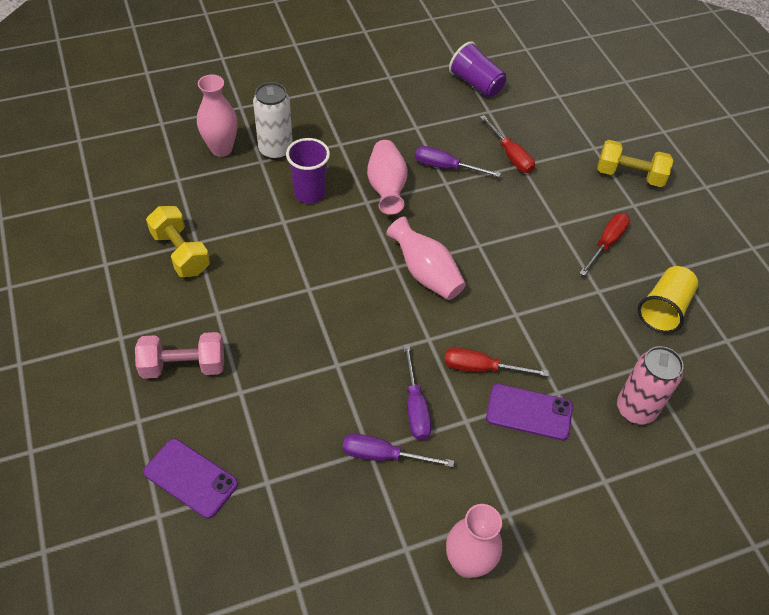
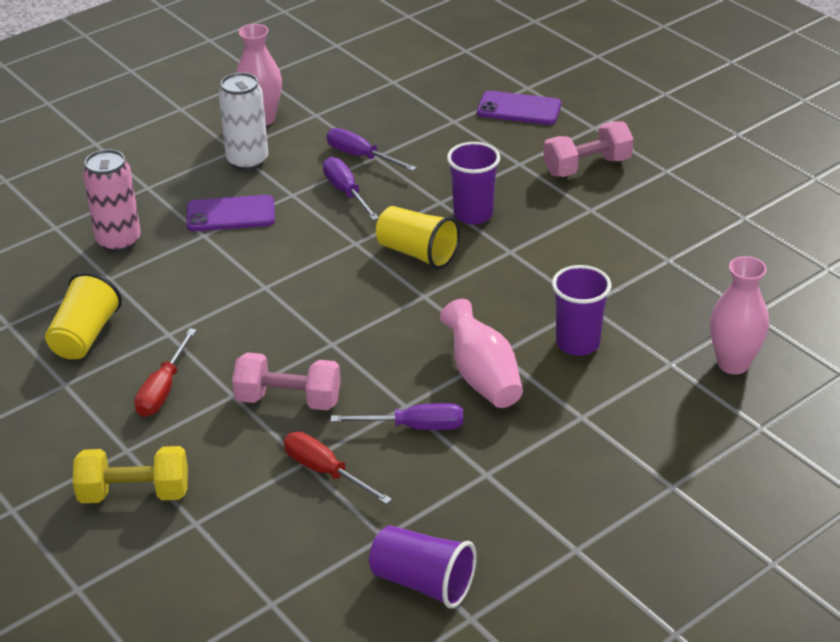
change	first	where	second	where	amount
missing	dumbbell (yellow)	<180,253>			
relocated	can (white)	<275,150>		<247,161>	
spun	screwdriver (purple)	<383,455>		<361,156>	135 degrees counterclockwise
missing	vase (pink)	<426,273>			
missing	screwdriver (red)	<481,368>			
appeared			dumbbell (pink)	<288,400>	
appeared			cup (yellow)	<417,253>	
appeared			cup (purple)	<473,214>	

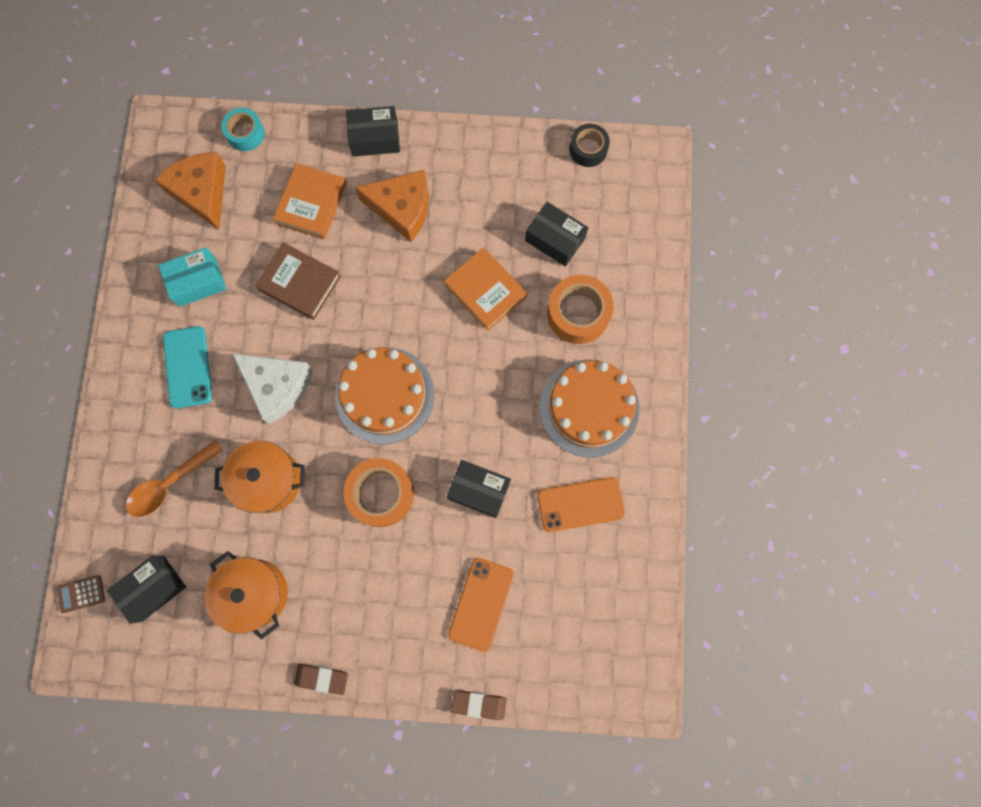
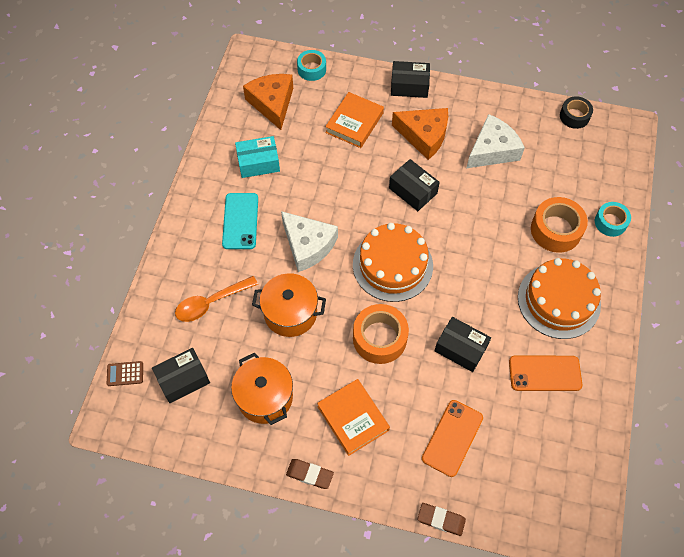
change	first	where	second	where	amount
missing	book (brown)	<300,283>			
relocated	book (orange)	<485,291>		<353,418>	
relocated	box (black)	<555,239>		<413,191>	
appeared			cheese (white)	<492,150>	
appeared			tape (turquoise)	<610,222>	

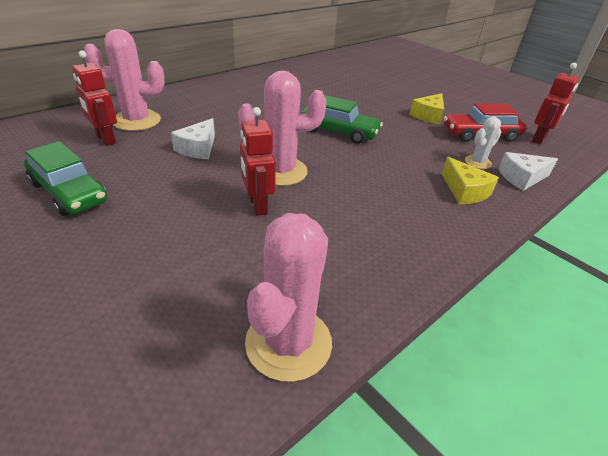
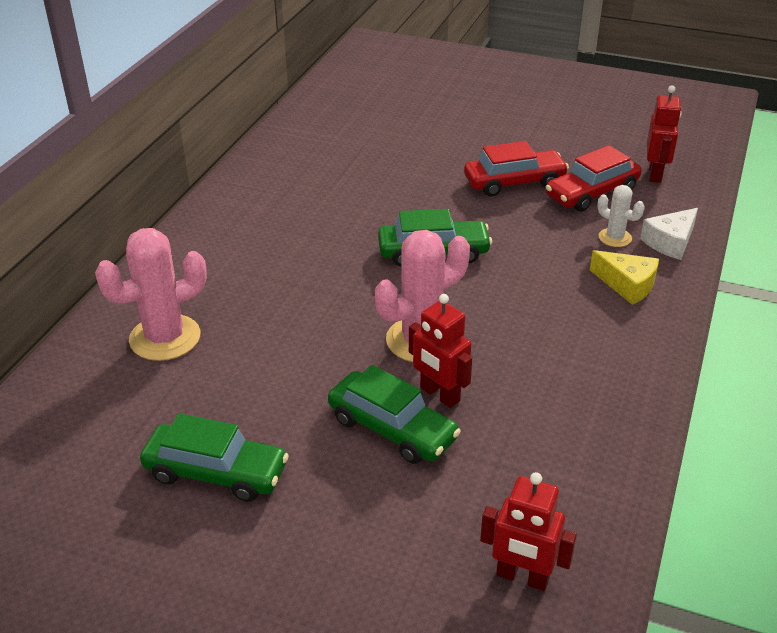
change	first	where	second	where	amount
relocated	robot (red)	<105,139>		<522,577>	
missing	cheese (white)	<198,148>			
missing	cactus (pink)	<288,343>			
exchanged	cheese (yellow)	<428,115>	car (red)	<514,182>	
spun	cactus (white)	<477,162>		<615,238>	75 degrees counterclockwise
appeared			car (green)	<392,429>	

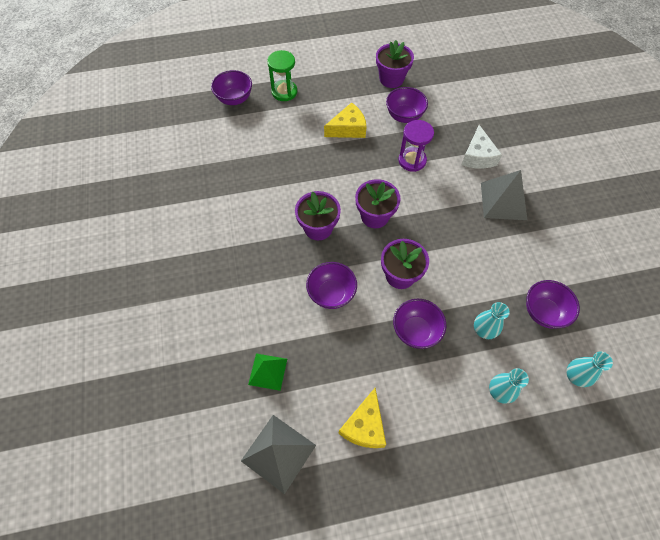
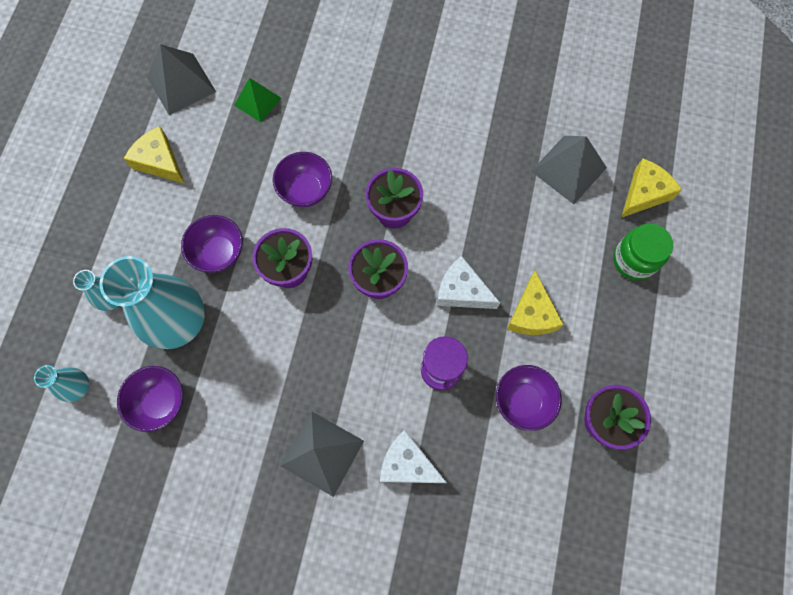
change	first	where	second	where	amount
exchanged	bowl (purple)	<234,99>	cheese (yellow)	<644,193>	
exchanged	hourglass (green)	<284,92>	jar (green)	<634,260>	
size	vase (turquoise)	<483,330>		<179,322>	x2.12
appeared			cheese (white)	<462,291>	
appeared			pyramid (grey)	<568,169>	

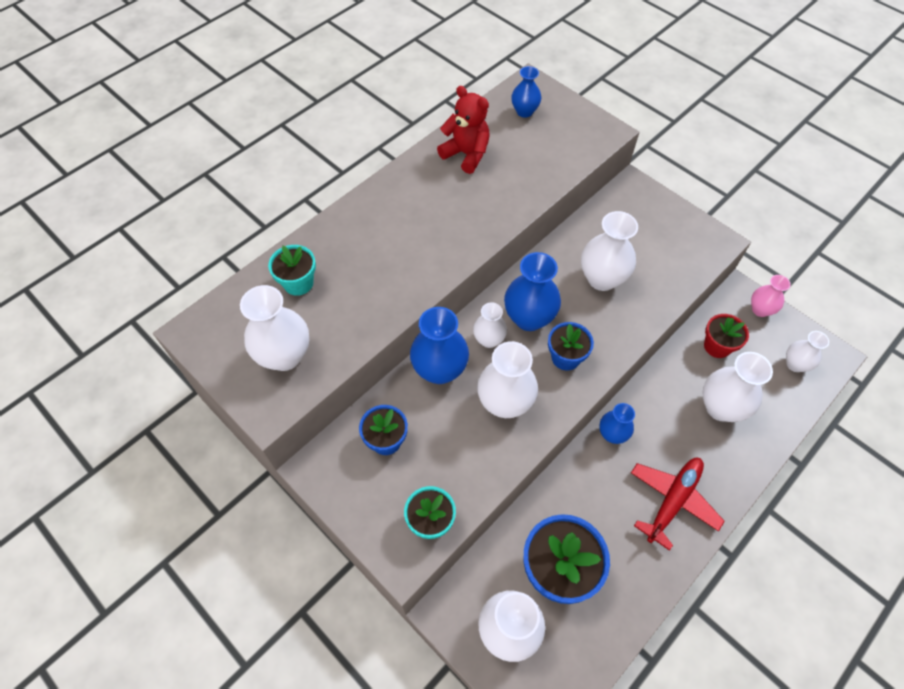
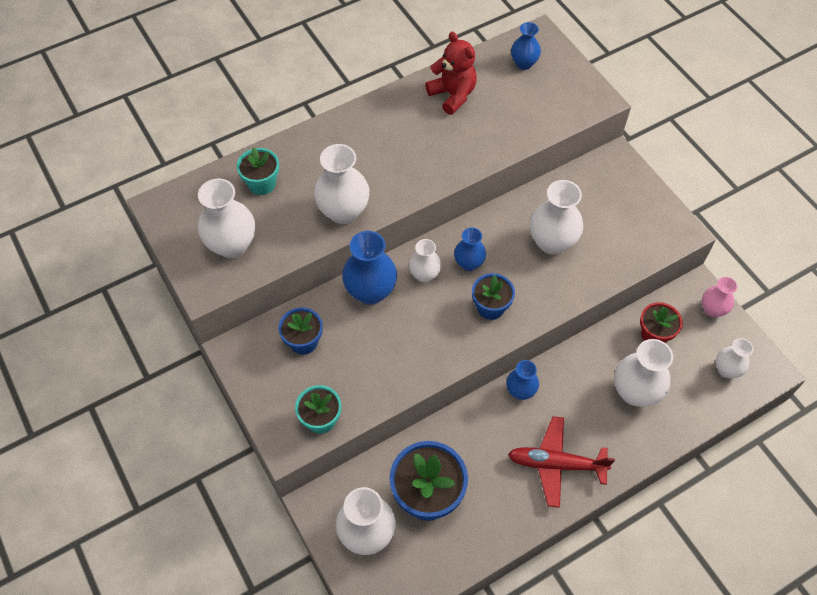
change	first	where	second	where	amount
relocated	vase (white)	<505,403>		<343,211>	
size	vase (blue)	<529,318>		<469,263>	x0.60
spun	plane (red)	<673,501>		<556,464>	135 degrees counterclockwise

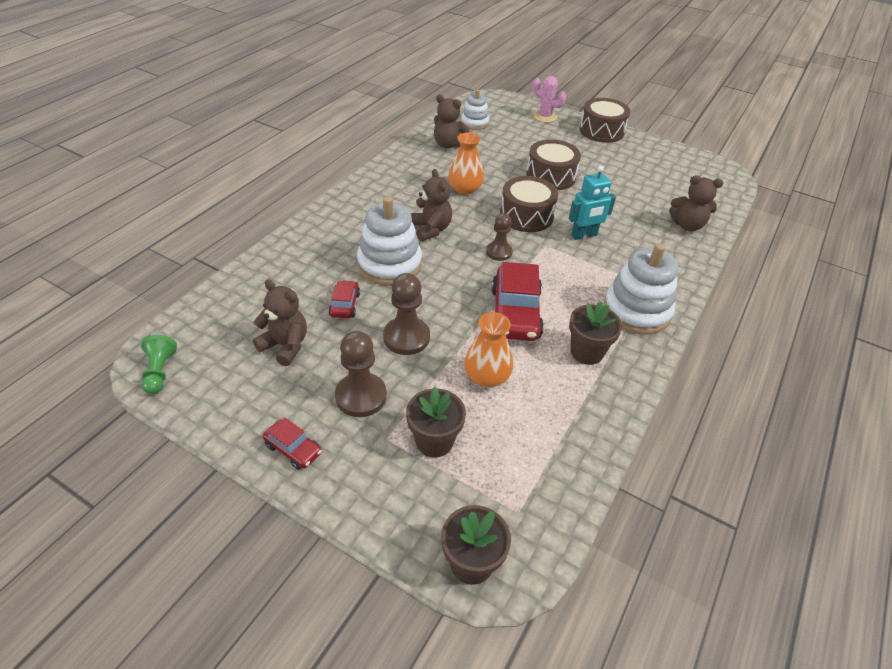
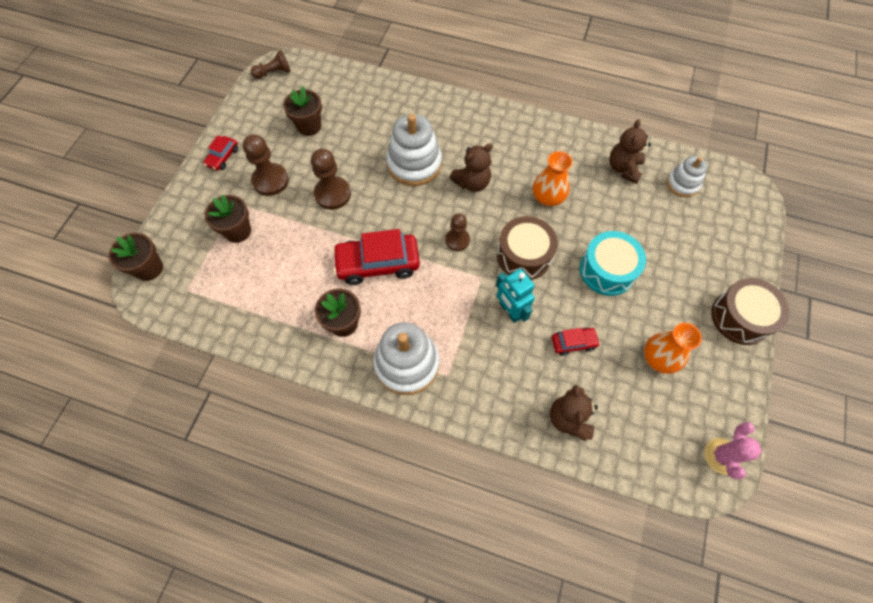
change	first	where	second	where	amount
colour	pawn (green)	<160,372>	pawn (brown)	<274,73>	
exchanged	teddy bear (brown)	<285,346>	flower pot (brown)	<309,126>	
relocated	car (red)	<345,305>		<573,343>	
relocated	vase (orange)	<487,376>		<659,358>	
colour	drum (brown)	<550,176>	drum (turquoise)	<607,270>	
relocated	cactus (pink)	<545,117>		<721,456>	

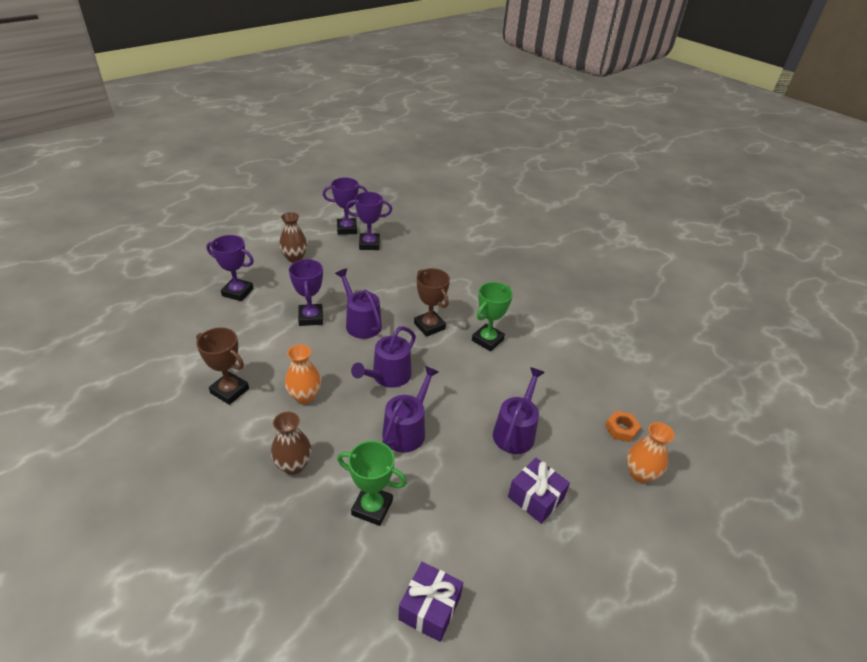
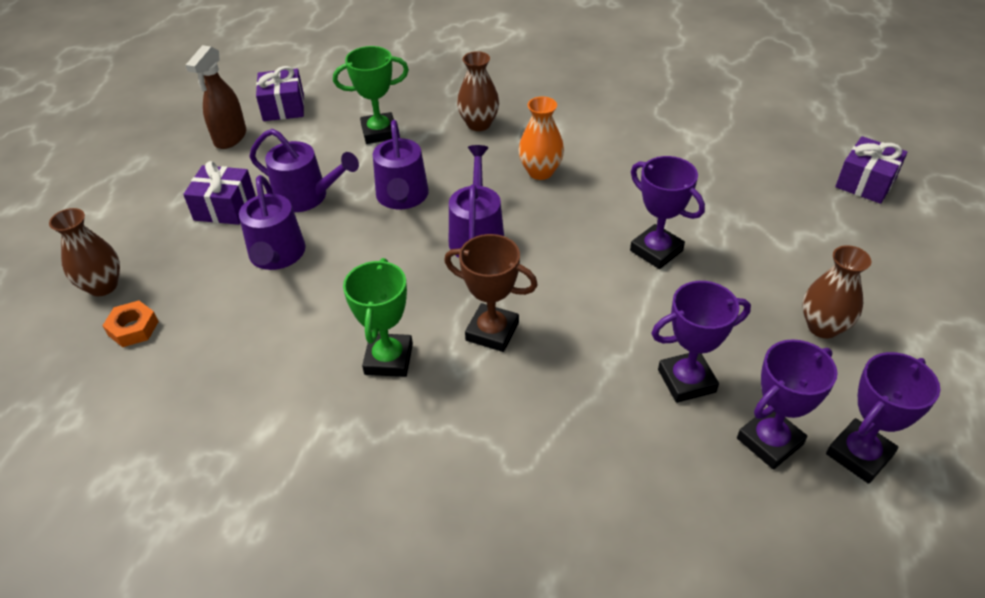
change	first	where	second	where	amount
missing	trophy (brown)	<230,391>			
relocated	trophy (purple)	<237,292>		<686,381>	
relocated	watering can (purple)	<361,323>		<306,196>	
colour	vase (orange)	<640,473>	vase (brown)	<103,286>	
appeared			spray bottle (brown)	<230,138>	
appeared			gift (purple)	<865,183>	

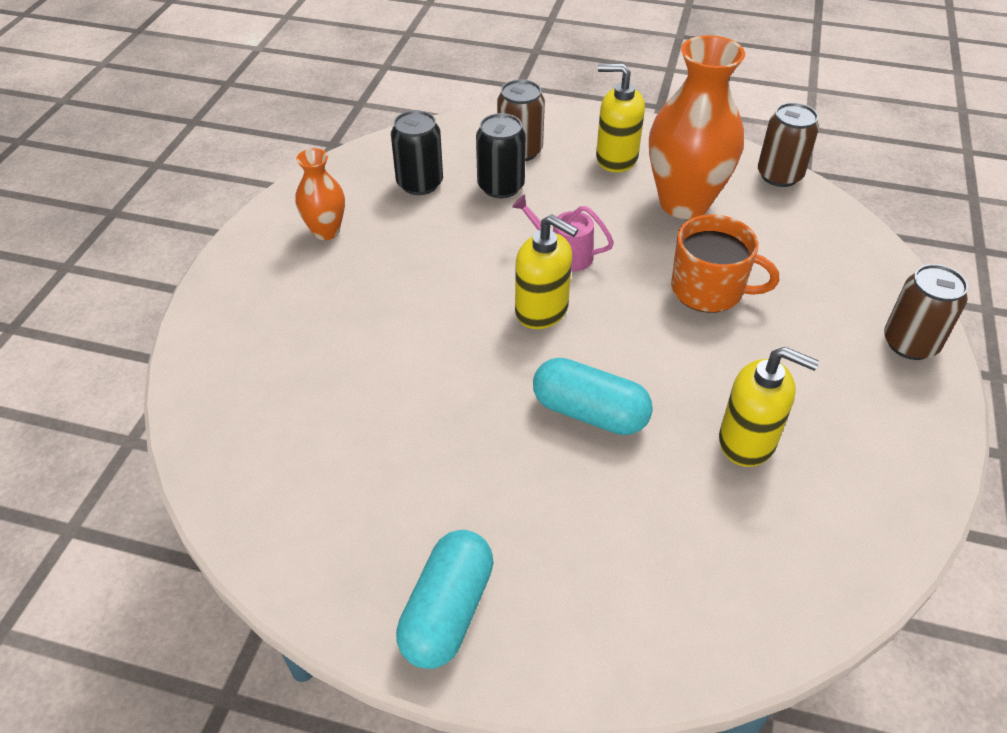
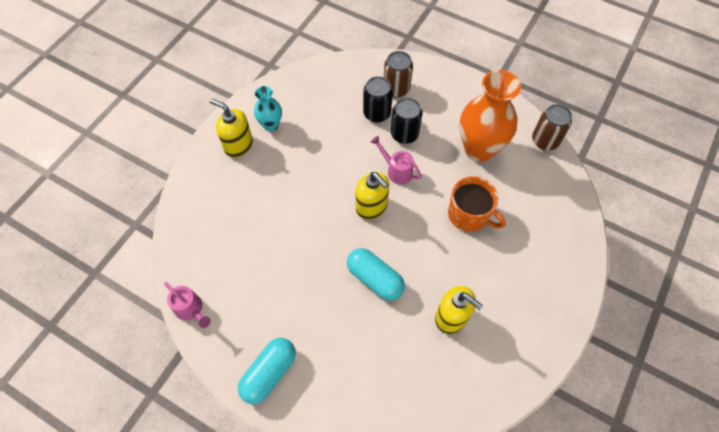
change	first	where	second	where	amount
colour	vase (orange)	<326,231>	vase (turquoise)	<271,125>	
relocated	can (black)	<420,183>		<404,134>	
relocated	soap dispenser (yellow)	<616,158>		<238,145>	
missing	can (brown)	<910,343>			
appeared			watering can (pink)	<191,310>	

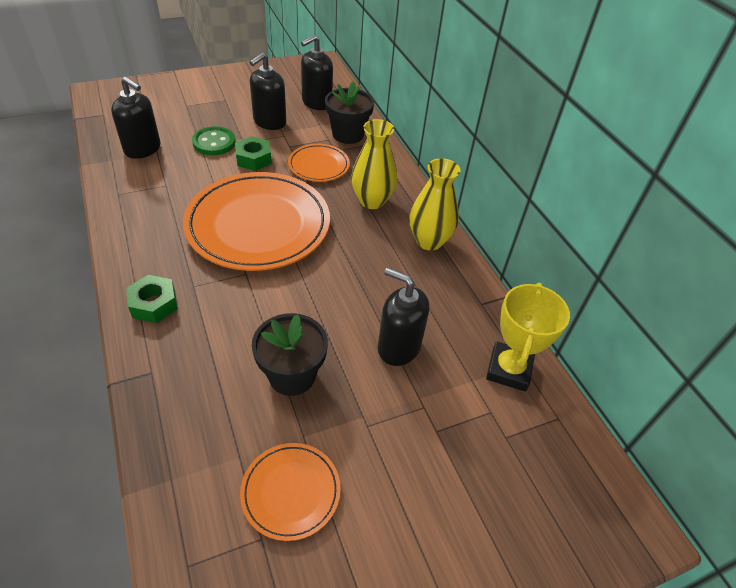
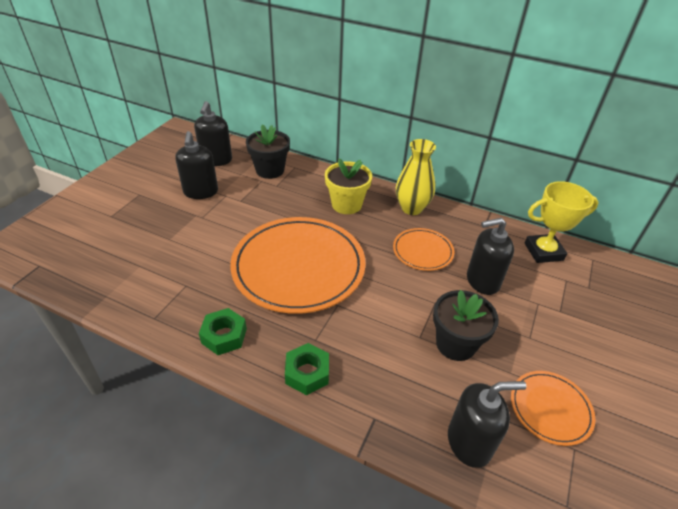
change	first	where	second	where	amount
relocated	soap dispenser (black)	<143,149>		<469,442>	
missing	button (green)	<214,143>			
relocated	nut (green)	<253,159>		<224,336>	
relocated	plate (orange)	<319,165>		<422,251>	
exchanged	vase (yellow)	<372,201>	flower pot (yellow)	<346,204>	
spun	trophy (yellow)	<508,370>		<543,252>	75 degrees counterclockwise

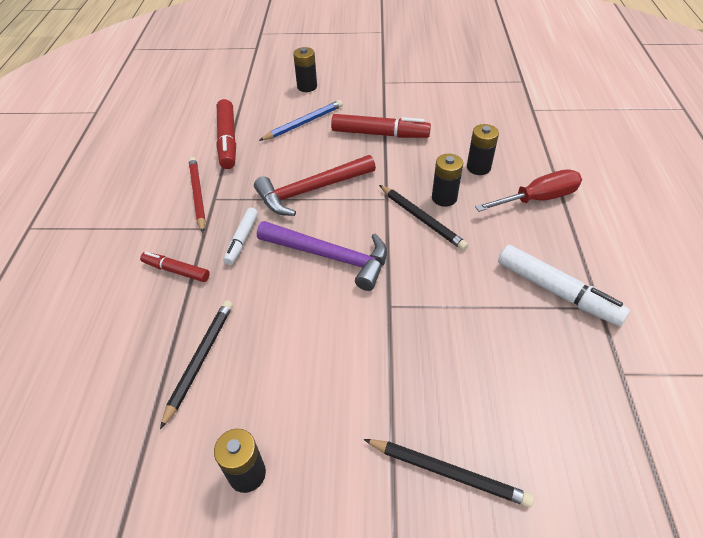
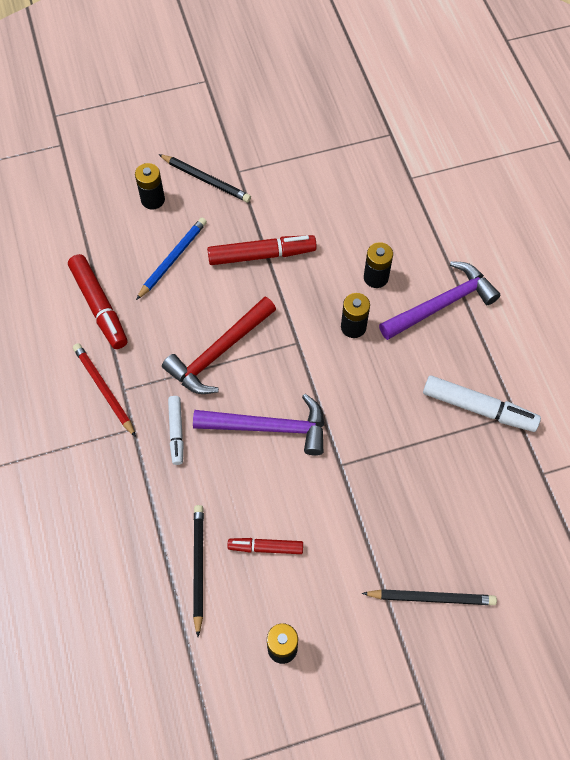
change	first	where	second	where	amount
relocated	marker (red)	<176,271>		<266,547>	
relocated	pencil (black)	<422,219>		<206,180>	
exchanged	screwdriver (red)	<538,199>	hammer (purple)	<441,304>	

